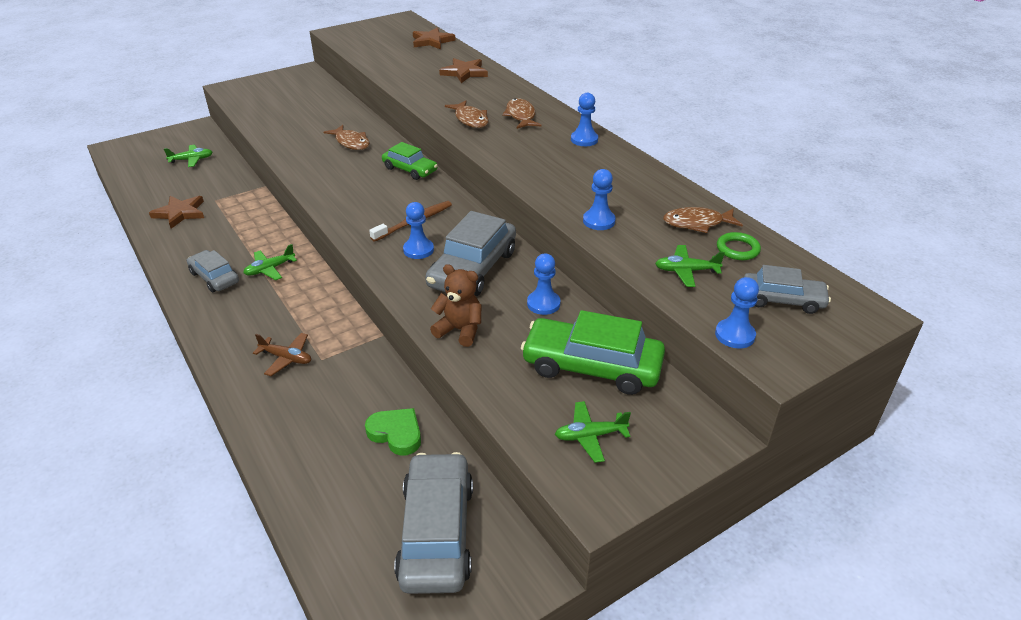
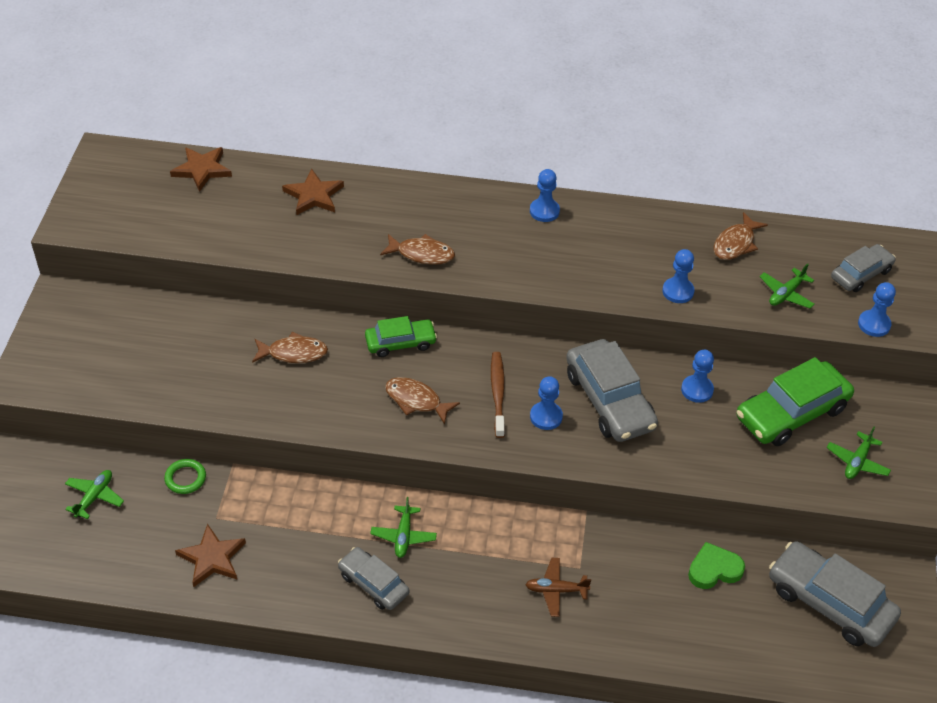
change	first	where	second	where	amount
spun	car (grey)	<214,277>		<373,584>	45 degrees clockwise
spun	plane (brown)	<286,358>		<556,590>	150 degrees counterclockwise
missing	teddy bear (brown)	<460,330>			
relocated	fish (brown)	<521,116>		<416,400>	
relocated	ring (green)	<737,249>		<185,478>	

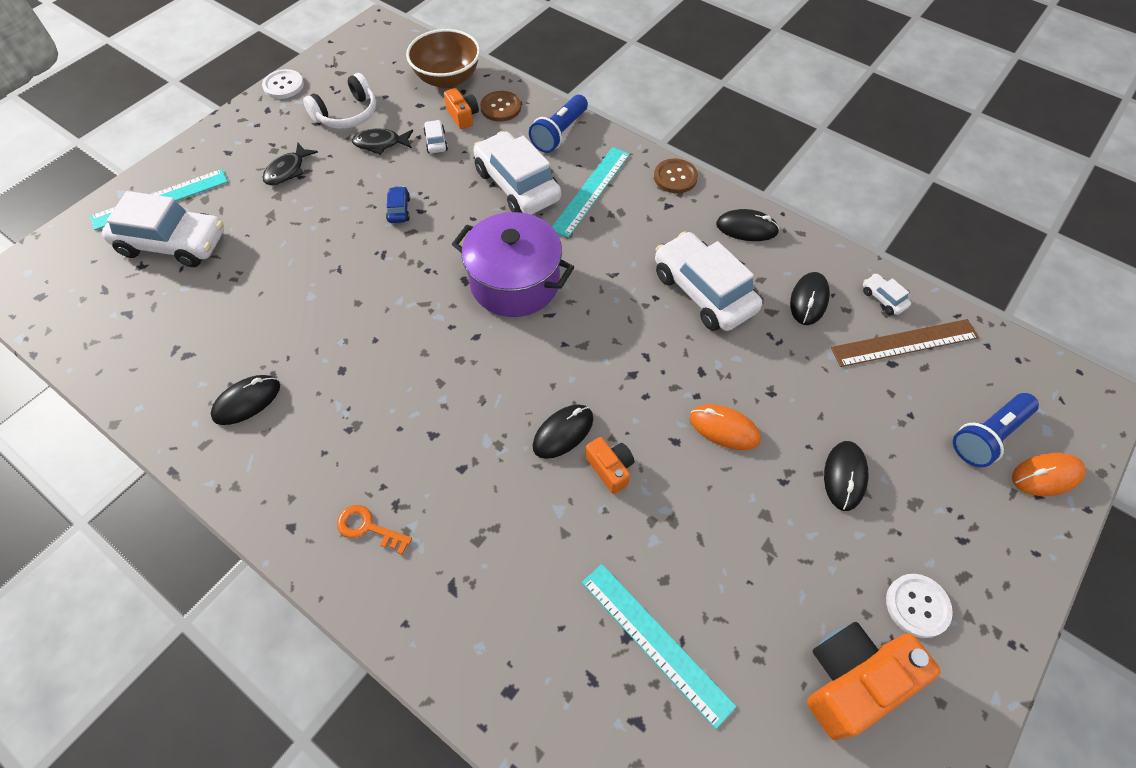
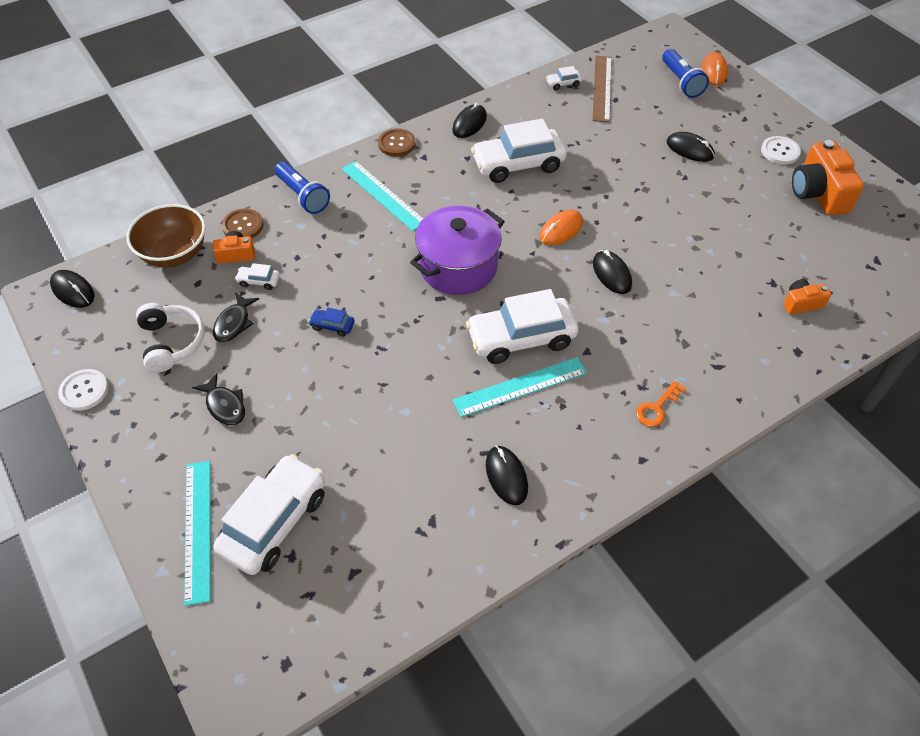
change	first	where	second	where	amount
relocated	car (white)	<517,185>		<521,338>	
relocated	ruler (turquoise)	<655,642>		<520,386>	
relocated	camera (orange)	<610,468>		<801,303>	
relocated	mouse (orange)	<724,428>		<561,230>	
relocated	mouse (black)	<809,300>		<73,291>	

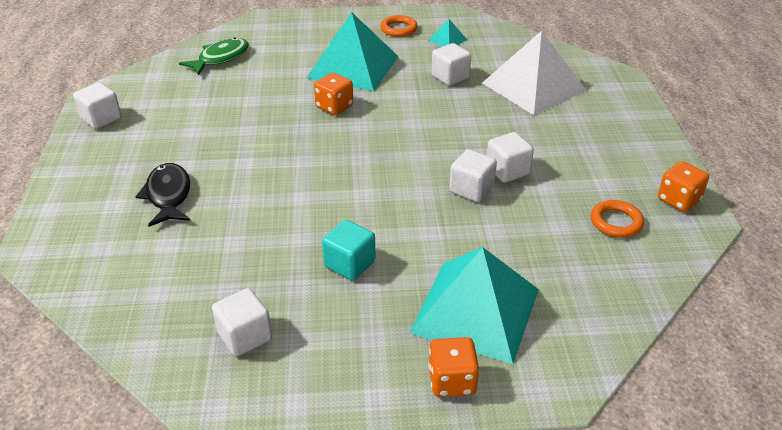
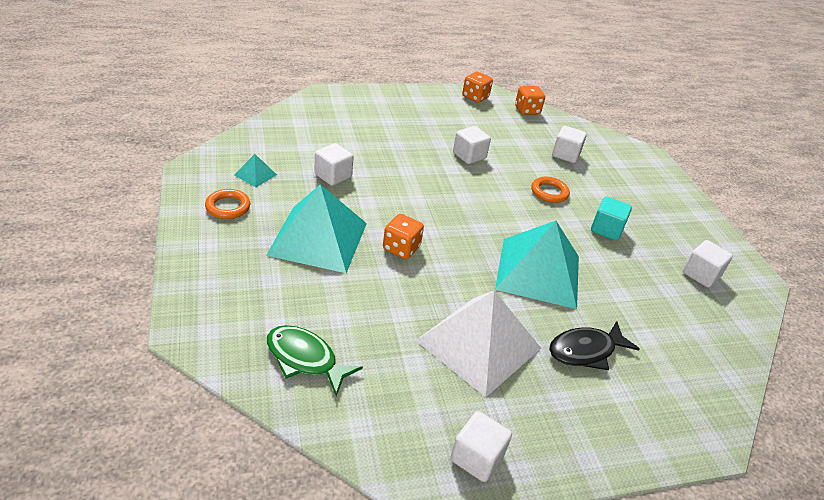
change	first	where	second	where	amount
relocated	pyramid (turquoise)	<476,310>		<538,272>	
relocated	dice (orange)	<452,381>		<527,110>	
relocated	cube (white)	<471,189>		<565,155>	
relocated	pyramid (white)	<533,86>		<479,344>	
relocated	ring (orange)	<616,222>		<549,192>	

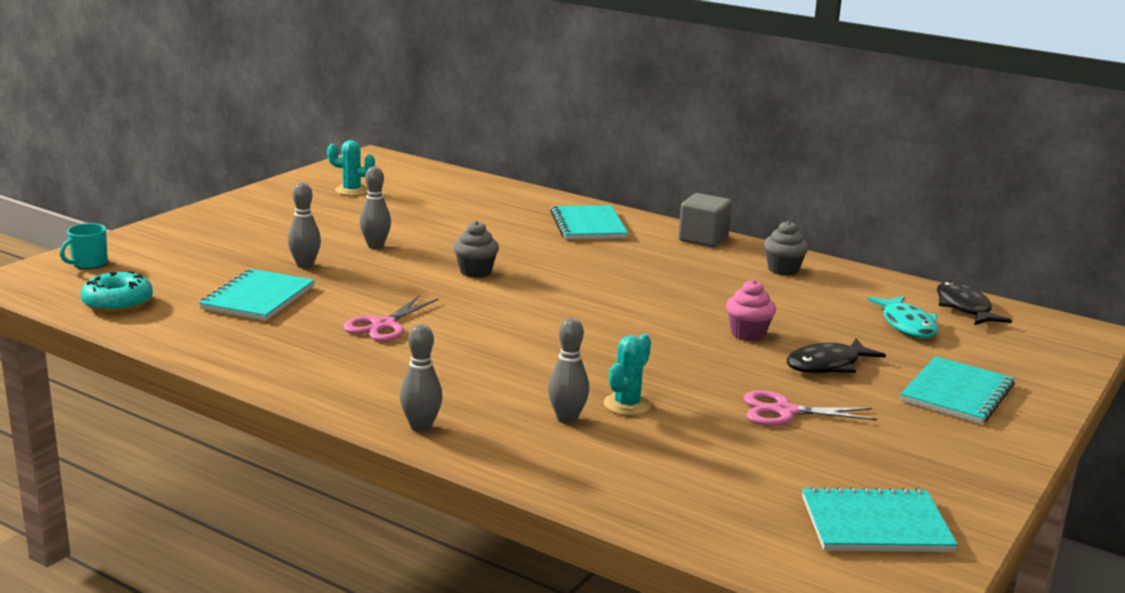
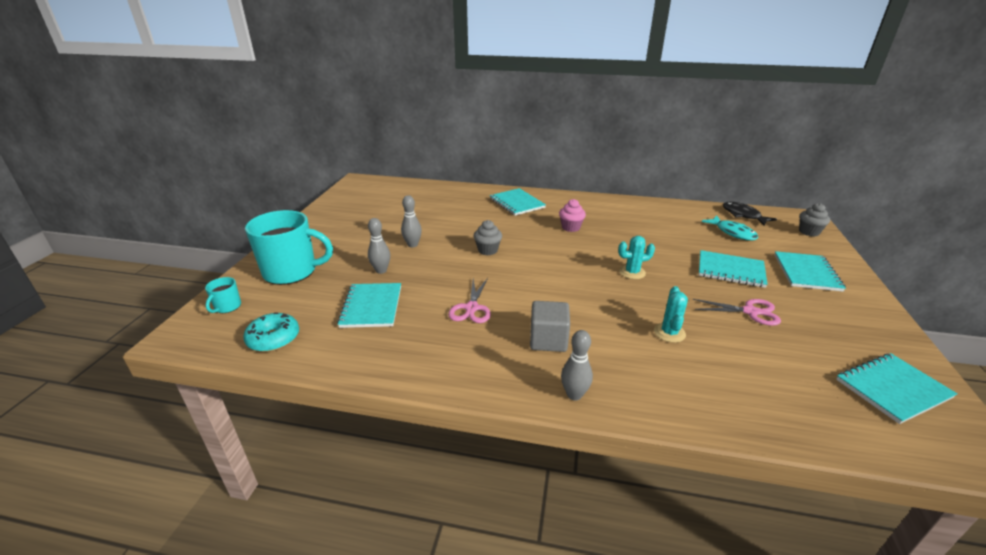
change	first	where	second	where	amount
relocated	cactus (turquoise)	<351,190>		<632,272>	
missing	bowling pin (grey)	<567,418>			
relocated	cube (grey)	<703,239>		<548,340>	
relocated	cupcake (pink)	<748,334>		<570,227>	
spun	scissors (pink)	<785,412>		<750,312>	150 degrees counterclockwise
relocated	cupcake (grey)	<783,270>		<809,232>	
exchanged	fish (black)	<827,365>	notebook (turquoise)	<730,270>	
appeared			mug (turquoise)	<291,272>	

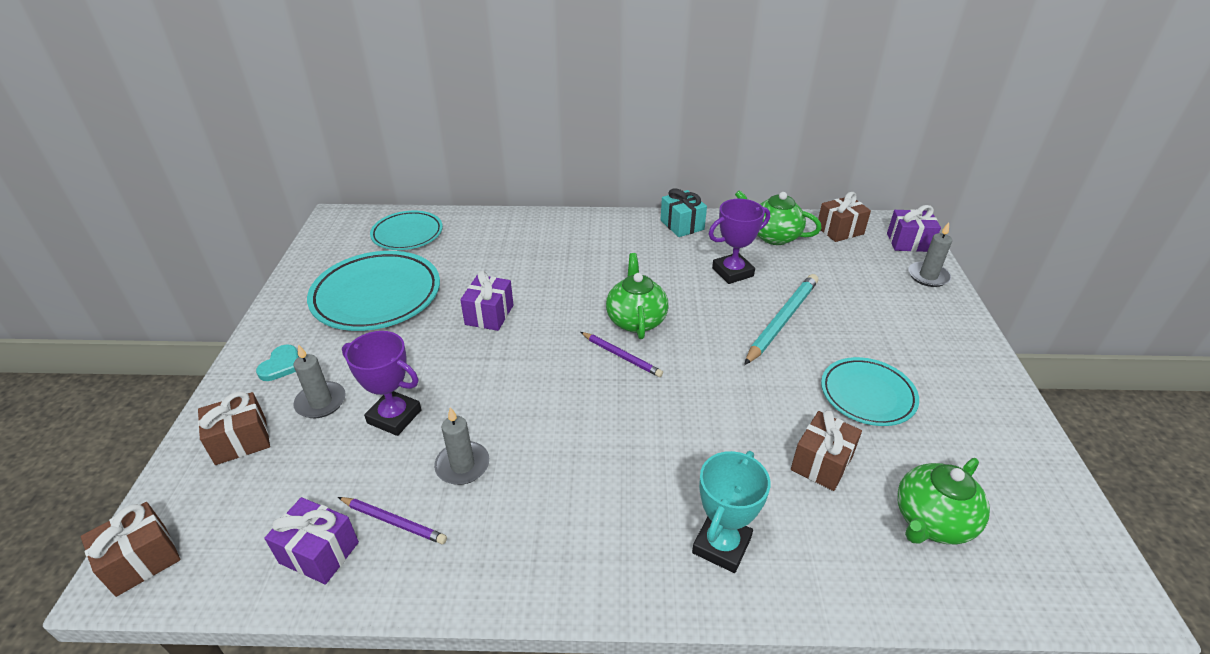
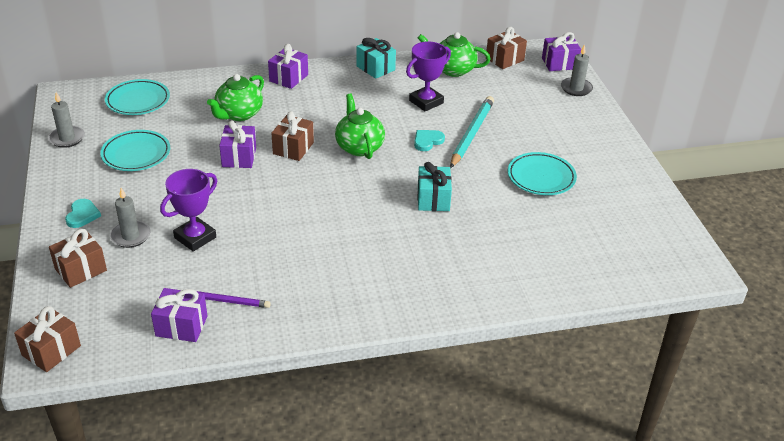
change	first	where	second	where	amount
size	plate (turquoise)	<377,296>		<136,154>	x0.62
spun	trophy (purple)	<394,416>		<195,237>	60 degrees counterclockwise
relocated	candle (grey)	<462,465>		<67,138>	
missing	pencil (purple)	<621,356>			
missing	trophy (turquoise)	<721,545>			
relocated	gift (brown)	<821,463>		<293,148>	
relocated	teapot (green)	<931,521>		<239,114>	
appeared			gift (purple)	<288,78>	
appeared			heart (turquoise)	<427,141>	
appeared			gift (turquoise)	<433,199>	

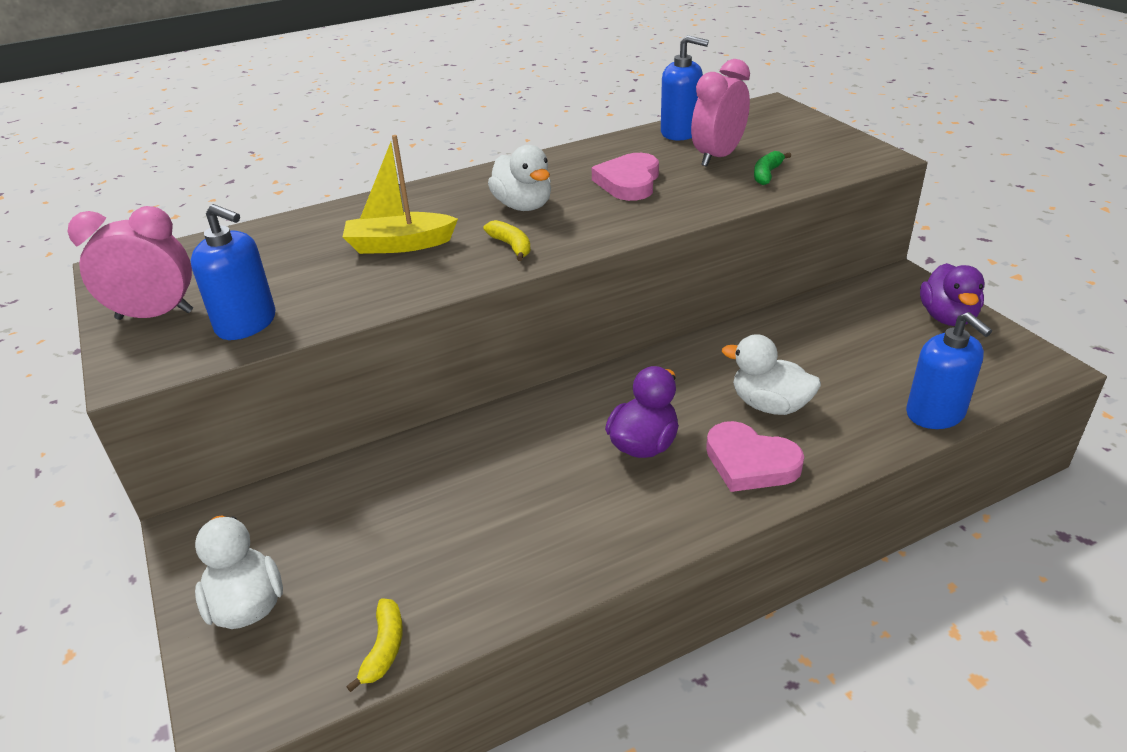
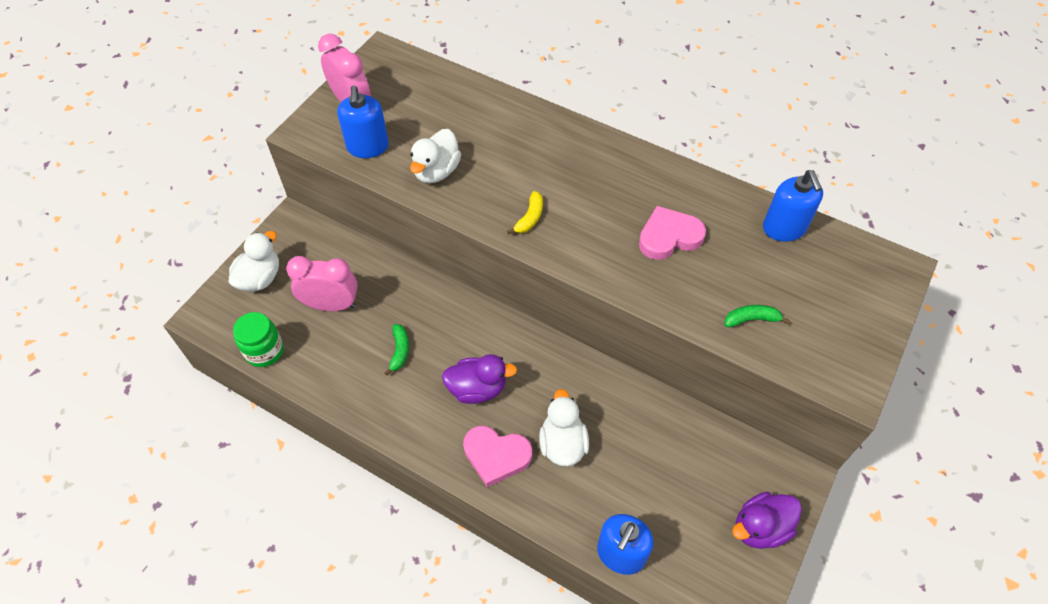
change	first	where	second	where	amount
missing	boat (yellow)	<399,245>			
exchanged	banana (yellow)	<384,648>	jar (green)	<264,351>	
relocated	duck (white)	<523,206>		<436,171>	
relocated	clock (pink)	<718,157>		<331,305>	
spun	heart (pink)	<750,462>		<496,456>	75 degrees counterclockwise
appeared			banana (green)	<399,351>	

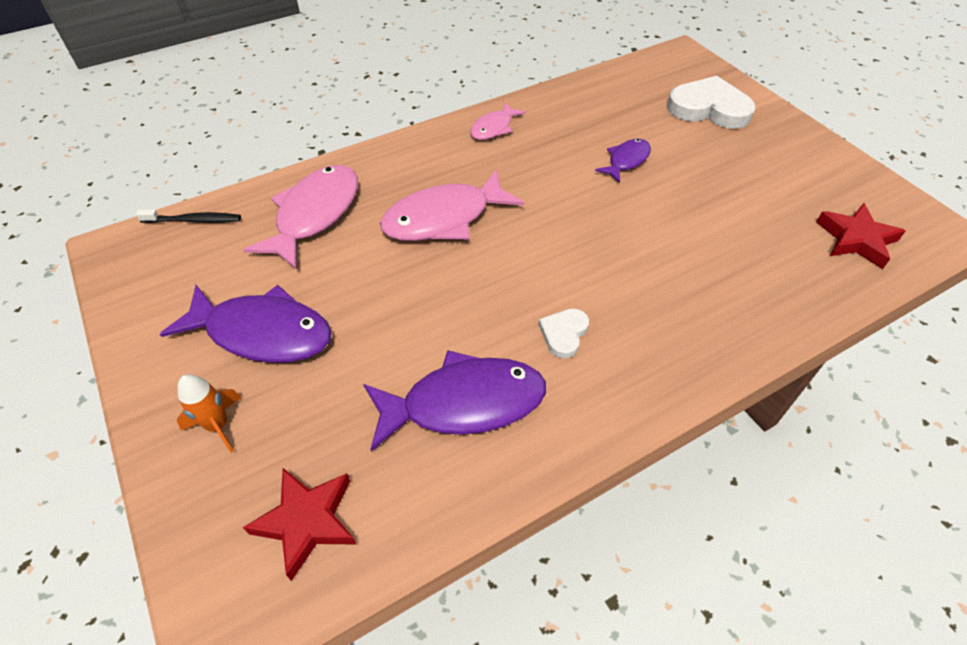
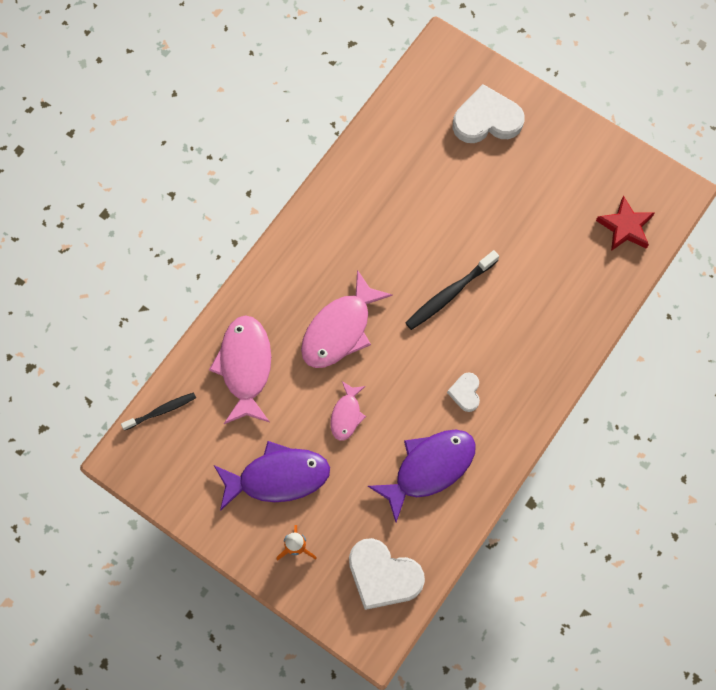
change	first	where	second	where	amount
exchanged	star (red)	<307,521>	heart (white)	<383,575>	
relocated	fish (pink)	<493,128>		<346,415>	
missing	fish (purple)	<626,161>			
appeared			toothbrush (black)	<449,294>	

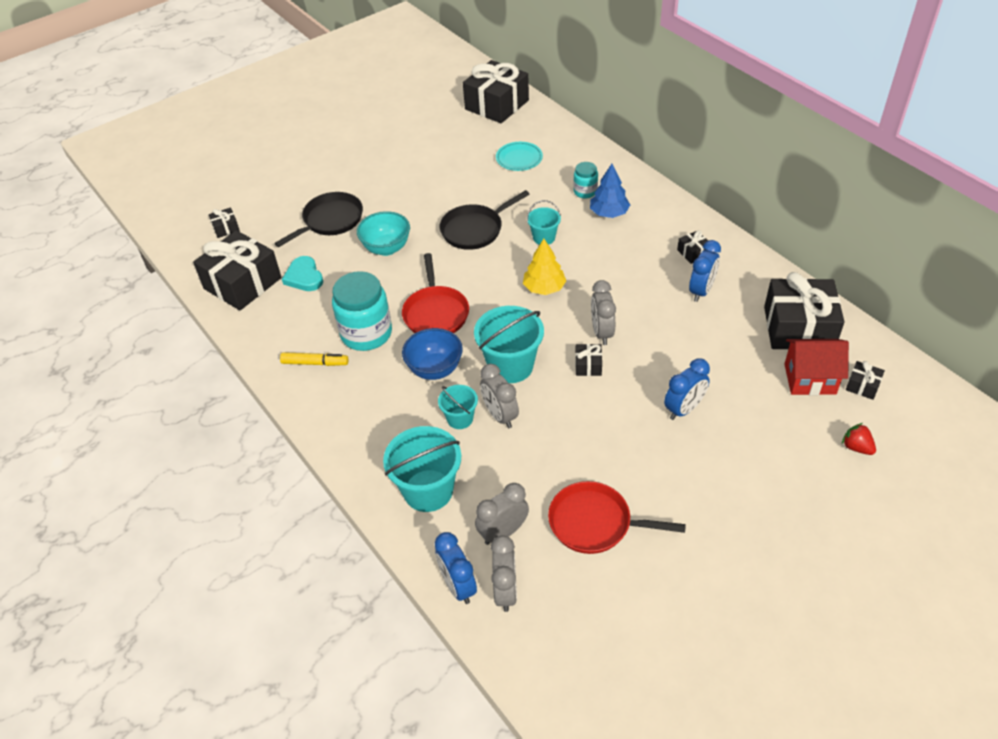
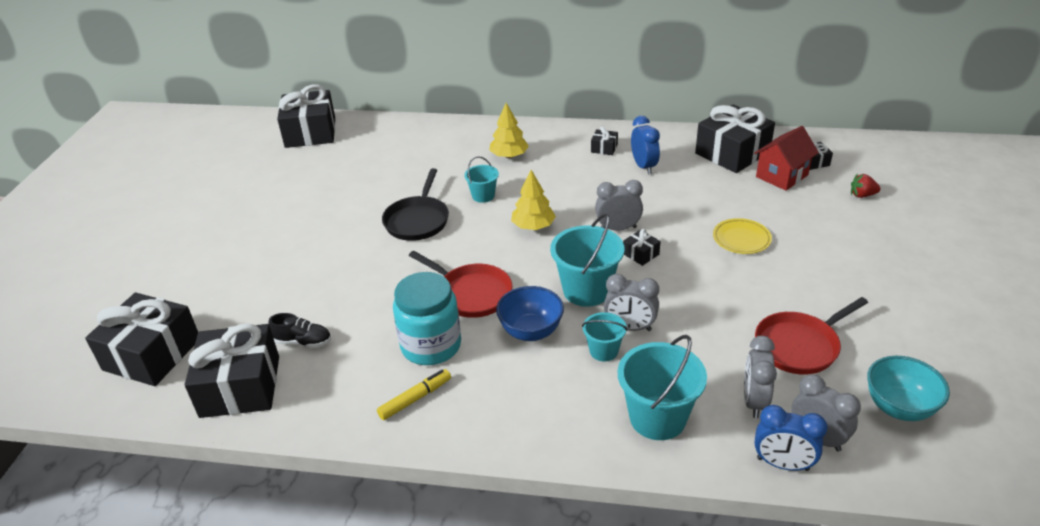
change	first	where	second	where	amount
size	gift (black)	<226,228>		<152,354>	x2.36
missing	pan (black)	<330,221>			
exchanged	heart (turquoise)	<304,277>	shoe (black)	<303,342>	
relocated	bowl (turquoise)	<386,248>		<898,408>	
missing	plate (turquoise)	<519,159>			
missing	jar (turquoise)	<585,191>			
colour	tree (blue)	<609,213>	tree (yellow)	<509,156>	
spun	clock (grey)	<602,332>		<618,228>	135 degrees clockwise
exchanged	clock (blue)	<684,409>	plate (yellow)	<741,239>	

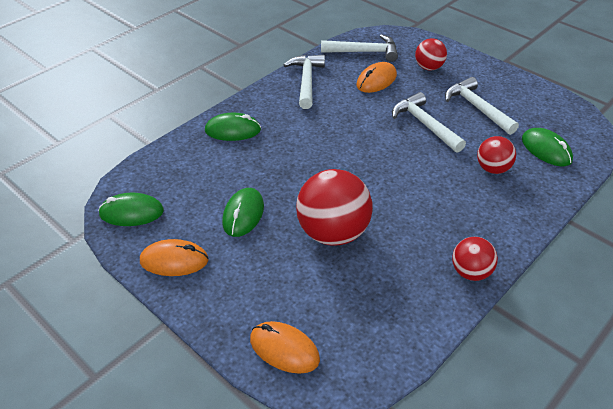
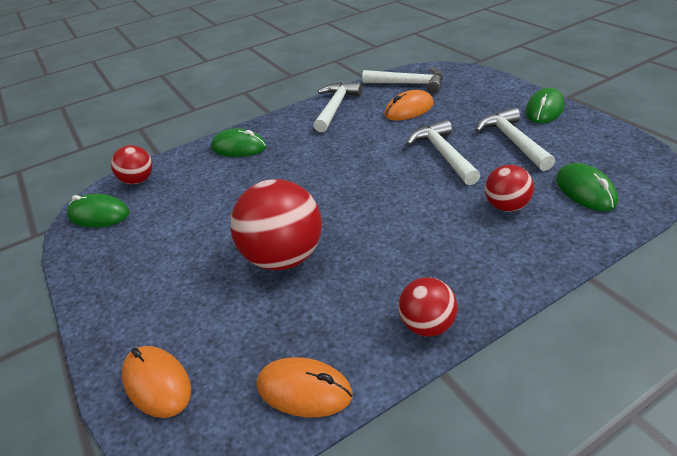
change	first	where	second	where	amount
relocated	mouse (orange)	<174,261>		<304,390>	
relocated	mouse (green)	<243,214>		<544,110>	
relocated	ball (red)	<429,67>		<138,180>	

